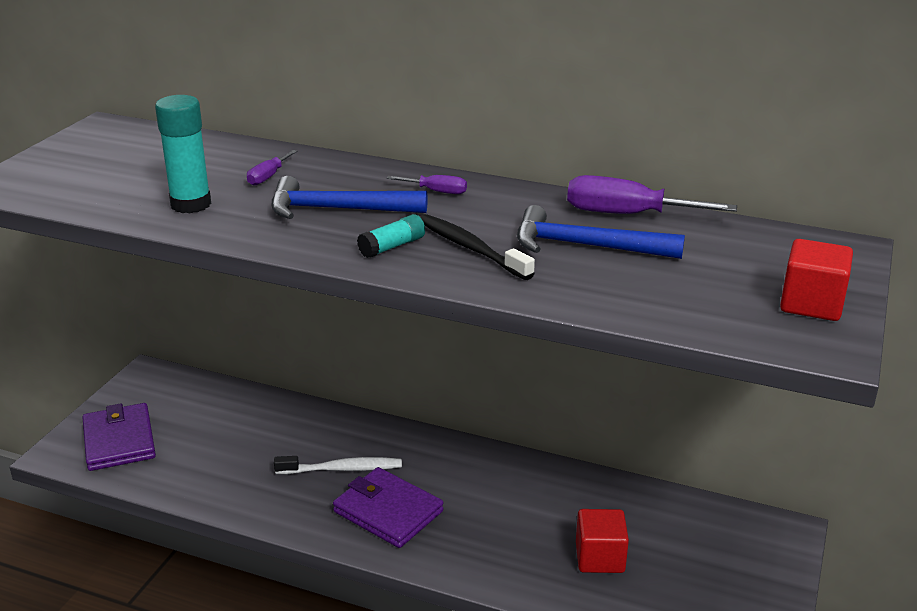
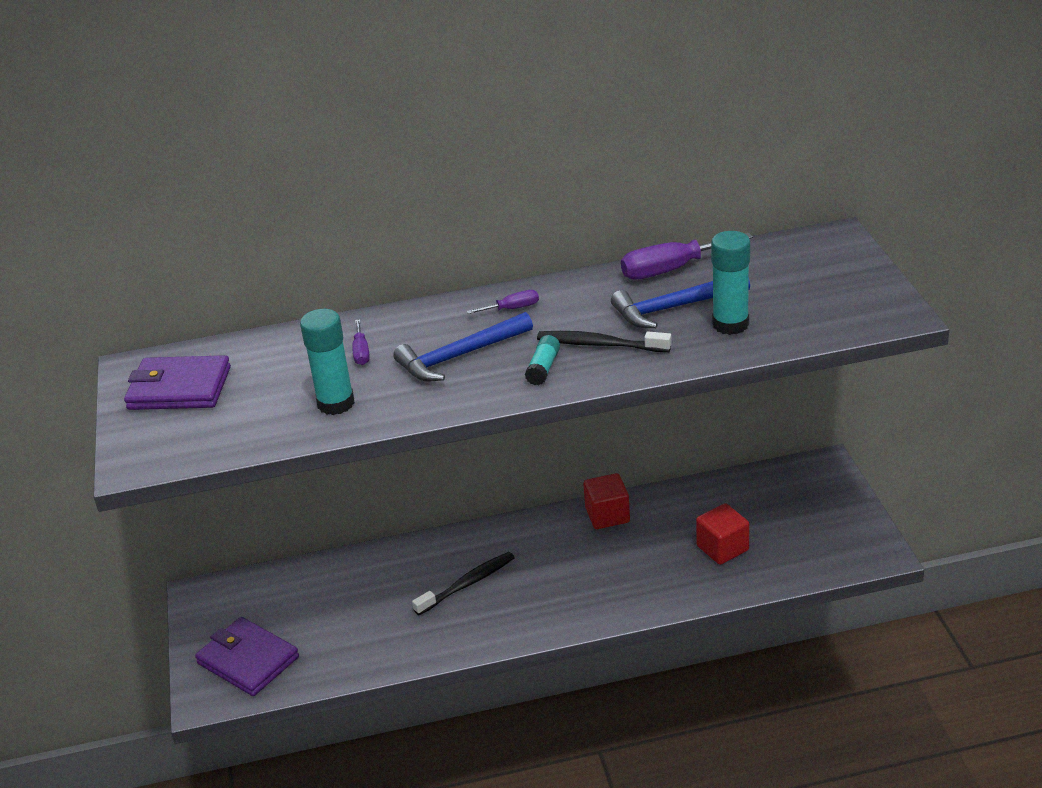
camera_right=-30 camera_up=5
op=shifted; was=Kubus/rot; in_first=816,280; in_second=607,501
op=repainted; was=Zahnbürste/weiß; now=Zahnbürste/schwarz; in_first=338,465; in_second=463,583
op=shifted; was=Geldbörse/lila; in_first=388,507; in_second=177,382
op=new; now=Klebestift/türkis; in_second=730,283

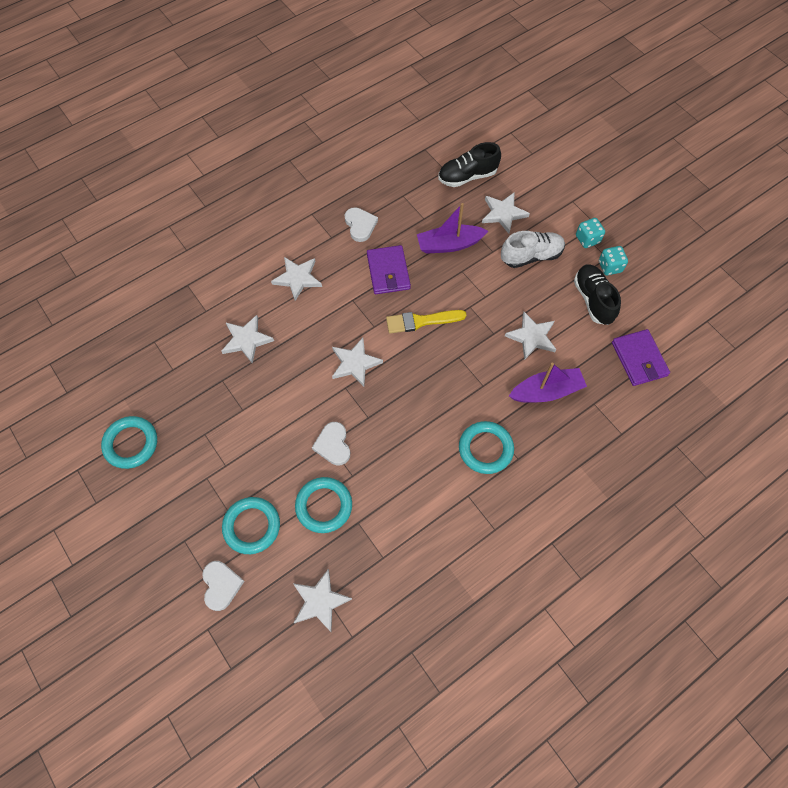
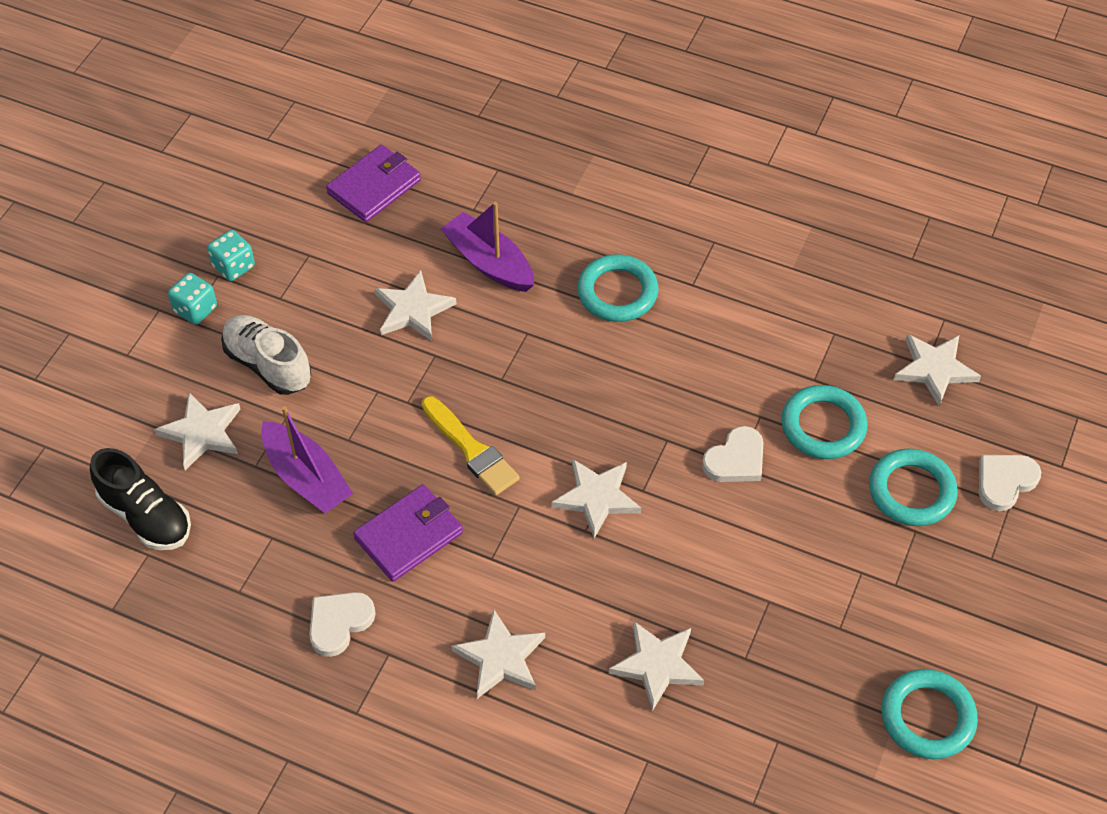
camera_right=-120 camera_up=-10
op=gone; was=Schuh/schwarz; in_first=597,295

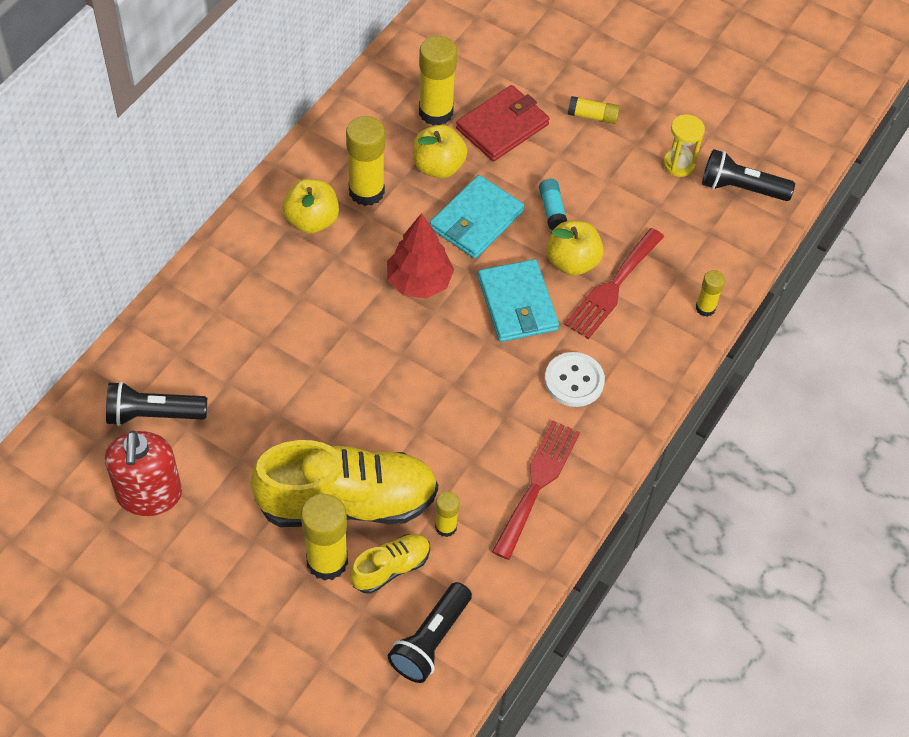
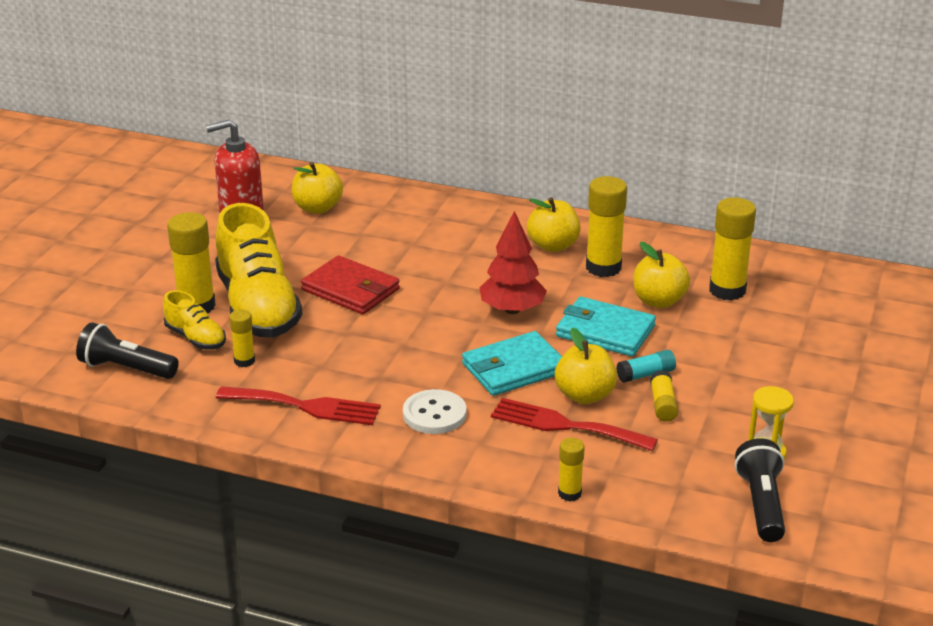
camera_right=80 camera_up=-25
op=shifted; was=Geldbörse/rot; in_first=503,123; in_second=350,284
op=shifted; was=Klebestift/gelb; in_first=594,110; in_second=664,396
op=swapped; was=Taschenlampe/schwarz; now=Apfel/gelb; in_first=156,403; in_second=317,188

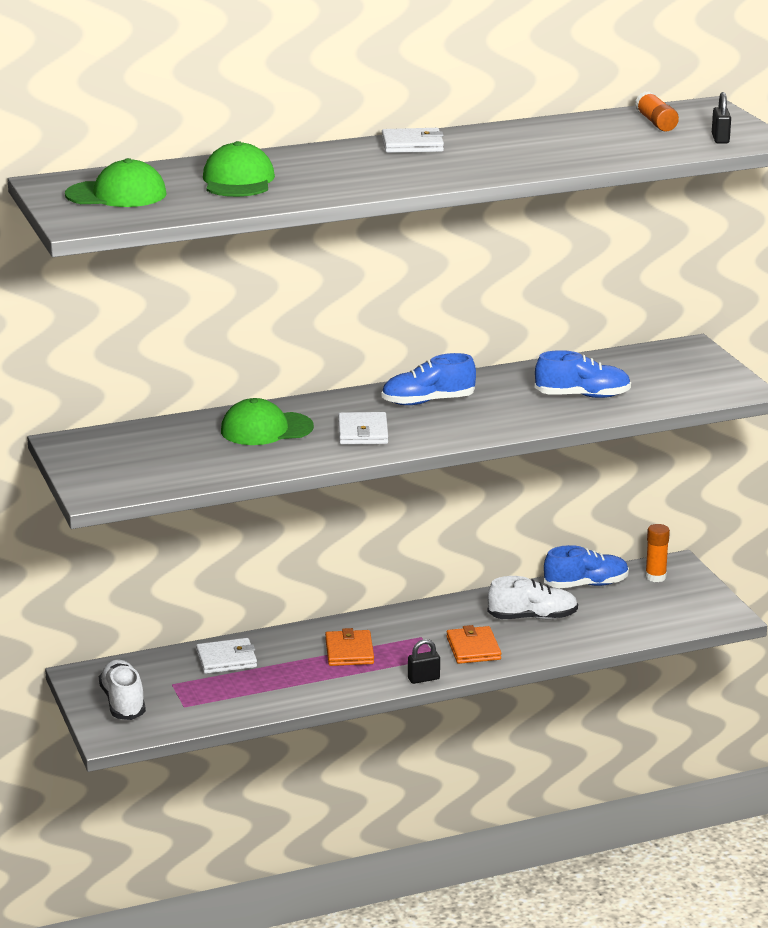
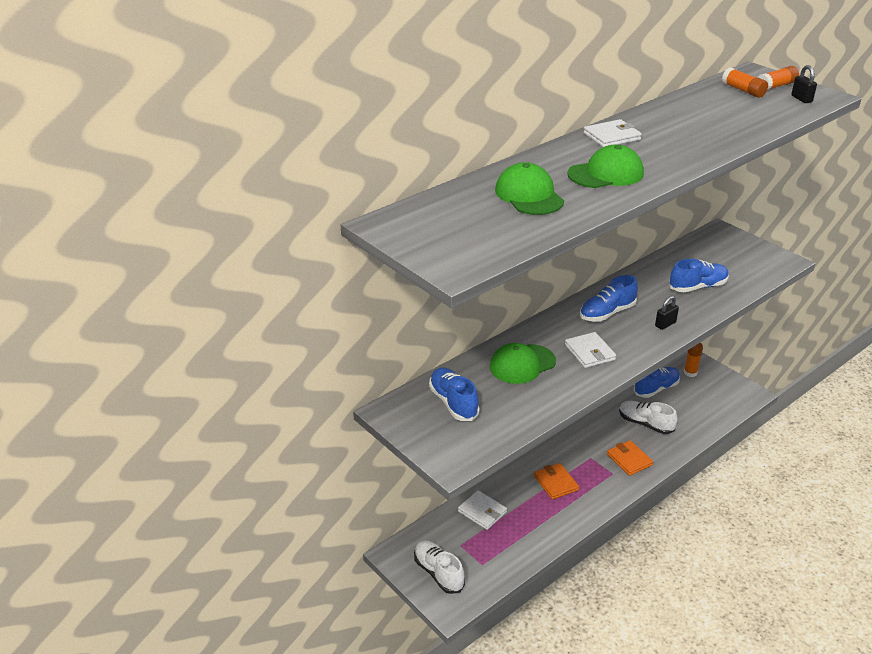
camera_right=-20 camera_up=10
op=shifted; was=Kappe/grün; in_first=116,182; in_second=605,166
op=rotated; was=Schuh/weiß; in_first=532,598; in_second=648,417; clockwise=-120
op=rotated; was=Geldbörse/weiß; in_first=226,656; in_second=482,510; clockwise=75
op=shifted; was=Vorhängeschloss/schwarz; in_first=424,661; in_second=667,313
op=new; now=Klebestift/orange; in_second=778,78
op=new; now=Schuh/blau; in_second=454,394

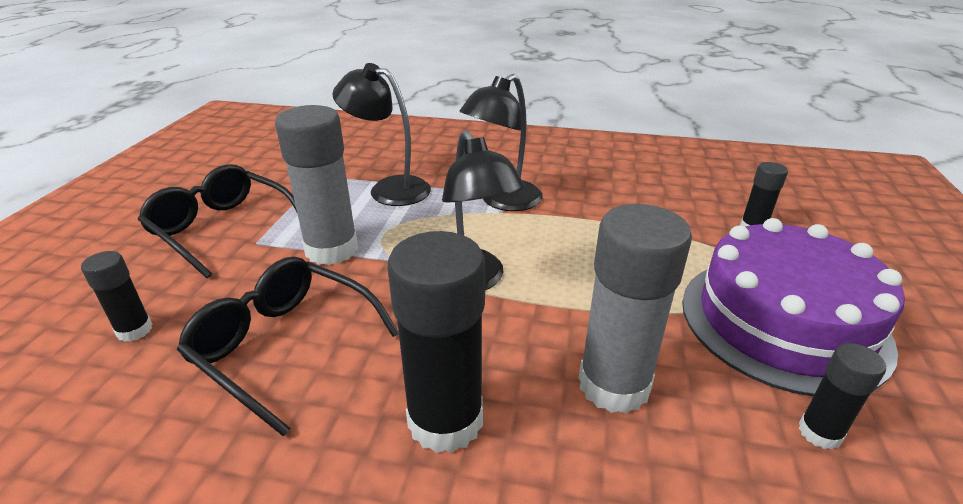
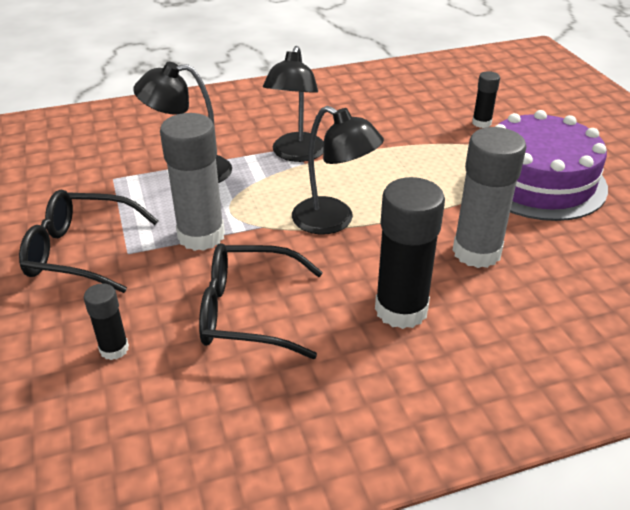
camera_right=-30 camera_up=5
op=gone; was=Klebestift/schwarz; in_first=842,396

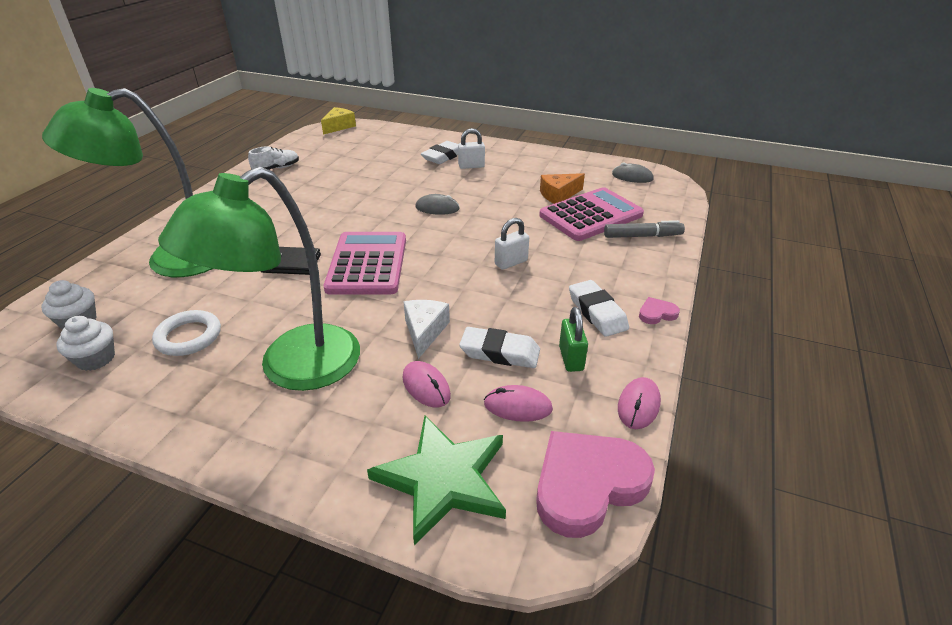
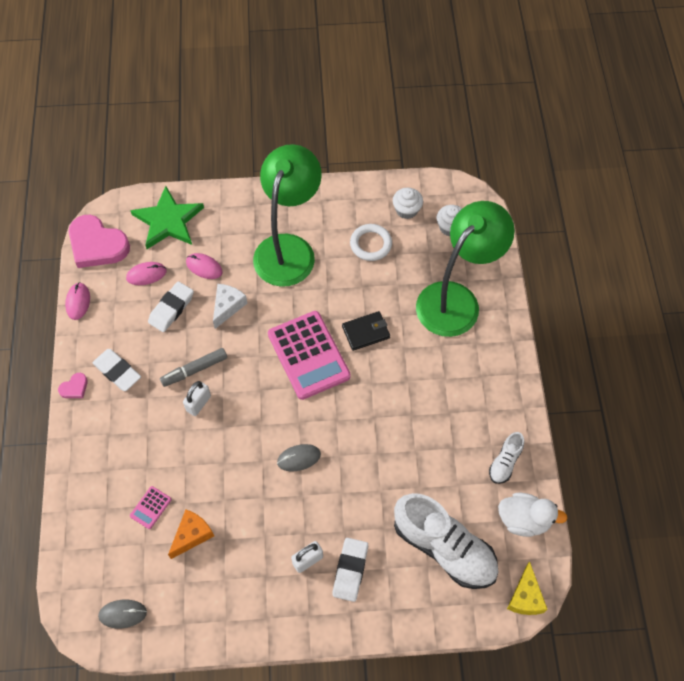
camera_right=155 camera_up=25
op=scaled; was=Taschenrechner/rosa; in_first=591,214; in_second=151,507; ratio=0.42
op=shifted; was=Filzstift/grau; in_first=644,229; in_second=193,367
op=rotated; was=Käse/weiß; in_first=426,329; in_second=230,306; clockwise=-135
op=gone; was=Vorhängeschloss/grün; in_first=573,339
op=rotated; was=Radiergummi/weiß; in_first=499,347; in_second=171,306; clockwise=-45
op=rotated; was=Herz/rosa; in_first=595,484; in_second=99,241; clockwise=90
op=new; now=Schuh/weiß; in_second=446,541
op=new; now=Ente/weiß; in_second=533,515

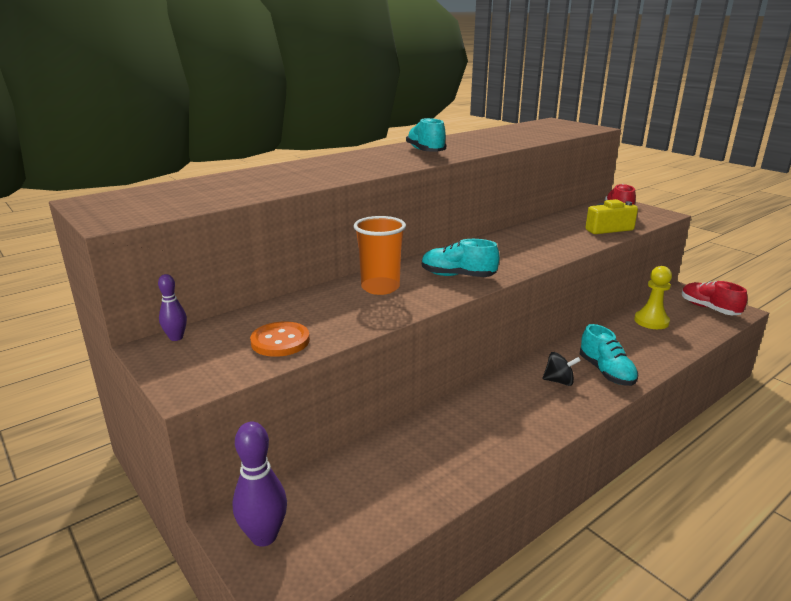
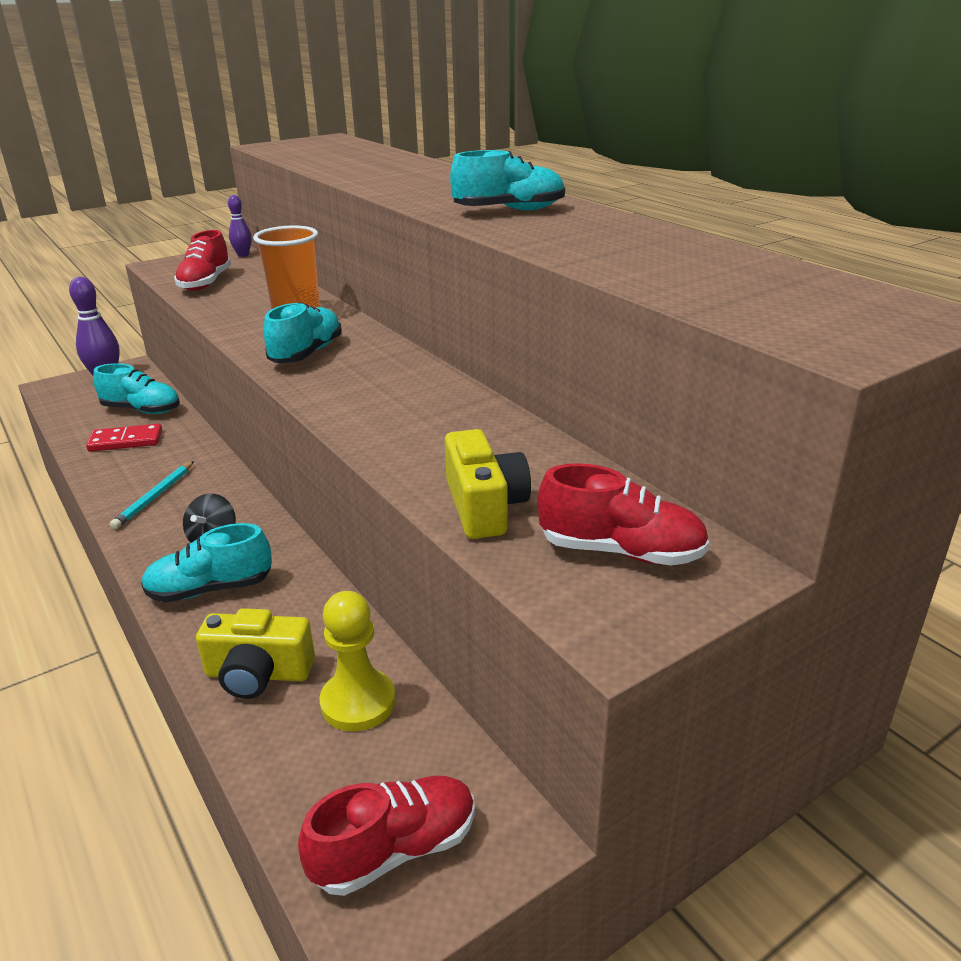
camera_right=95 camera_up=5
op=swapped; was=Knopf/orange; now=Schuh/rot; in_first=280,339; in_second=202,260
op=new; now=Schuh/türkis; in_second=136,388
op=new; now=Dominostein/rot; in_second=124,438
op=new; now=Bleistift/türkis; in_second=152,495
op=new; now=Kamera/gelb; in_second=255,653

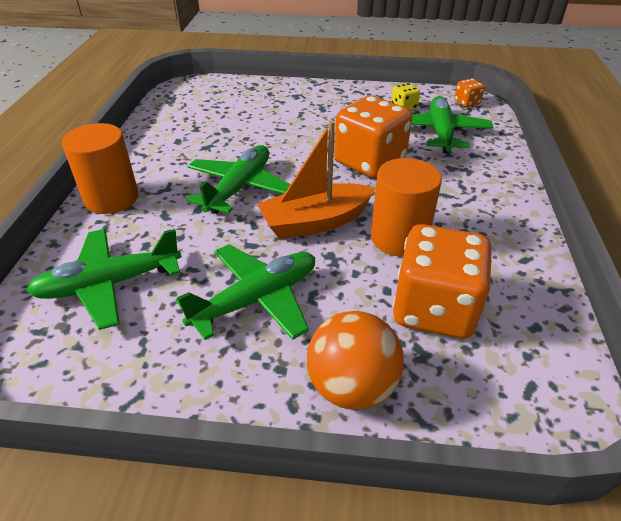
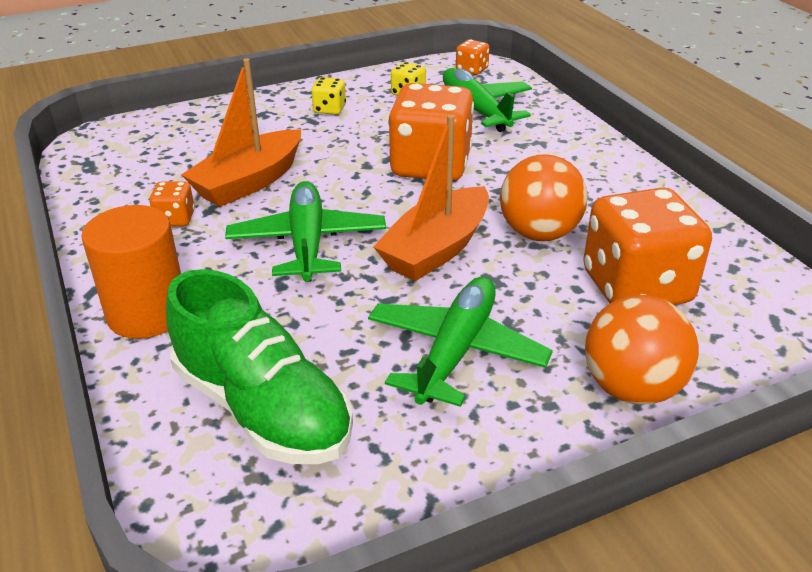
camera_right=-30 camera_up=-5
op=swapped; was=Vollzylinder/orange; now=Ball/orange; in_first=406,207; in_second=544,197
op=swapped; was=Flugzeug/grün; now=Schuh/grün; in_first=104,279; in_second=259,366
op=new; now=Boot/orange; in_second=241,132
op=new; now=Spielwürfel/gelb; in_second=328,96
op=new; now=Spielwürfel/orange; in_second=172,204

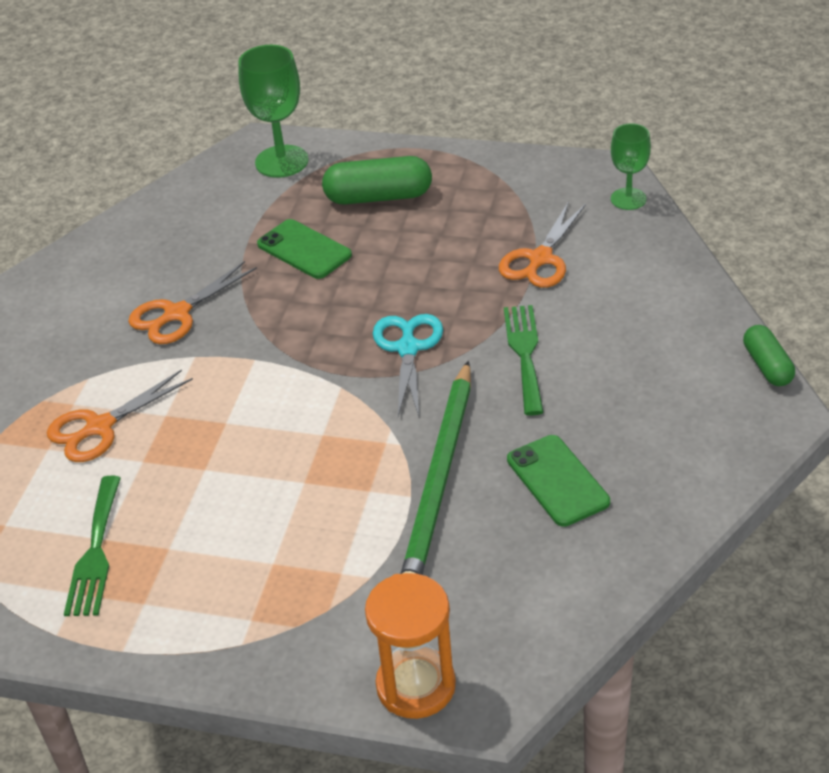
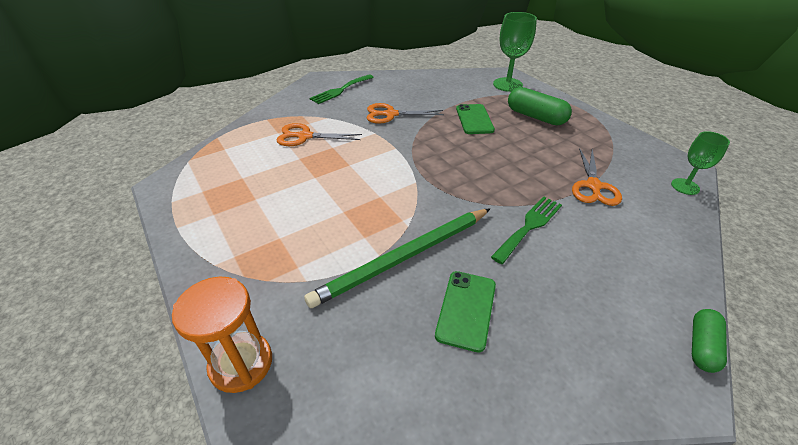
camera_right=40 camera_up=0
op=rotated; was=Schere/orange; in_first=542,244; in_second=597,177; clockwise=-60
op=gone; was=Schere/türkis; in_first=408,365
op=shifted; was=Gabel/grün; in_first=92,546; in_second=342,89

